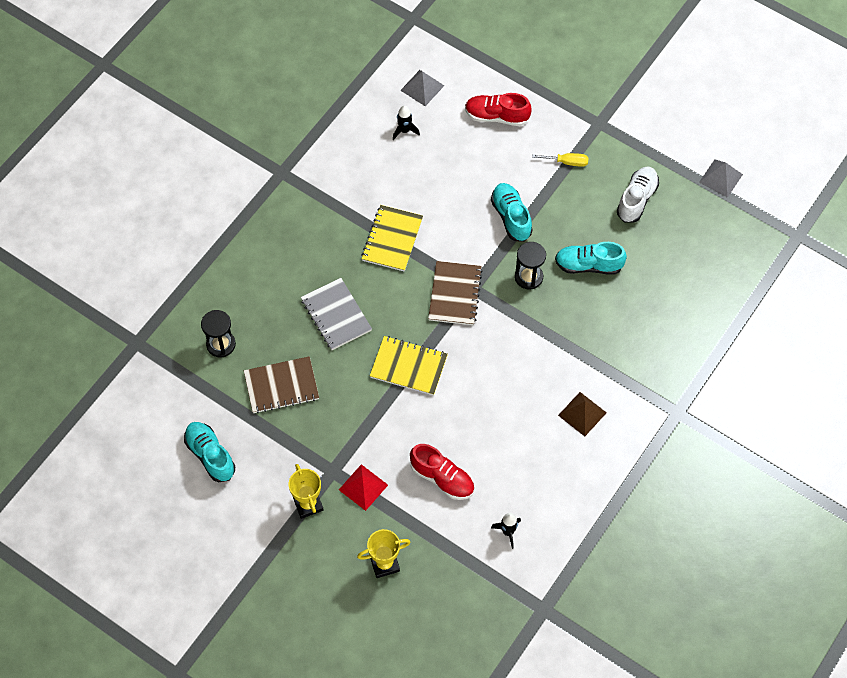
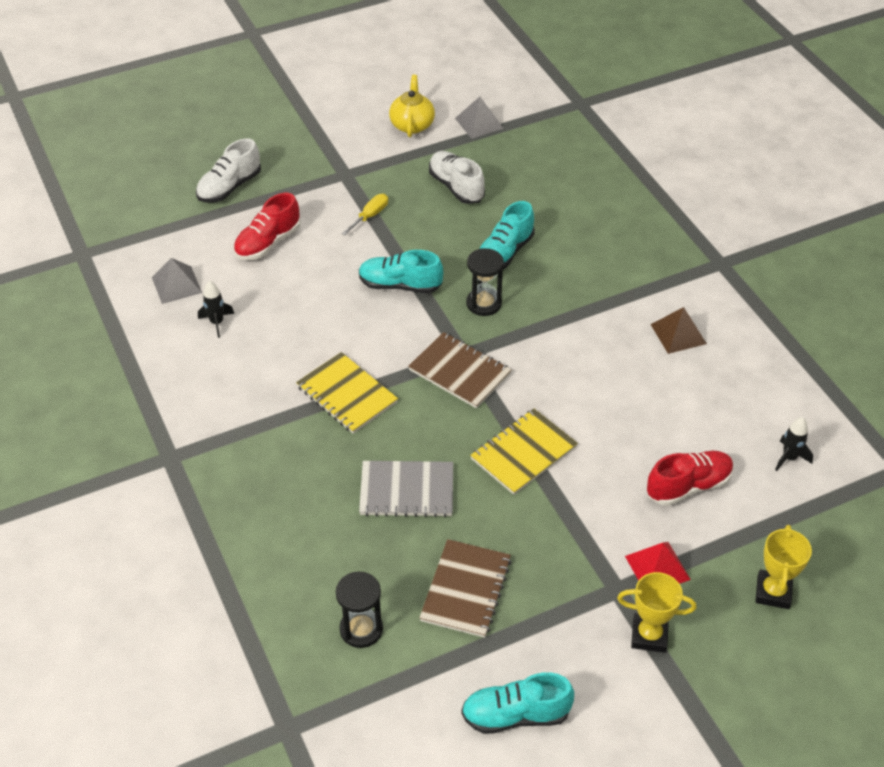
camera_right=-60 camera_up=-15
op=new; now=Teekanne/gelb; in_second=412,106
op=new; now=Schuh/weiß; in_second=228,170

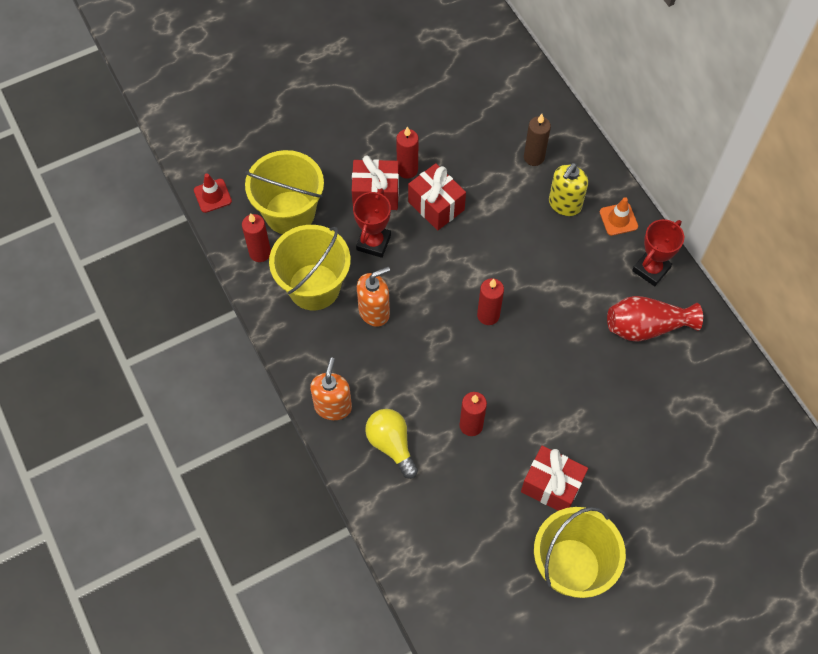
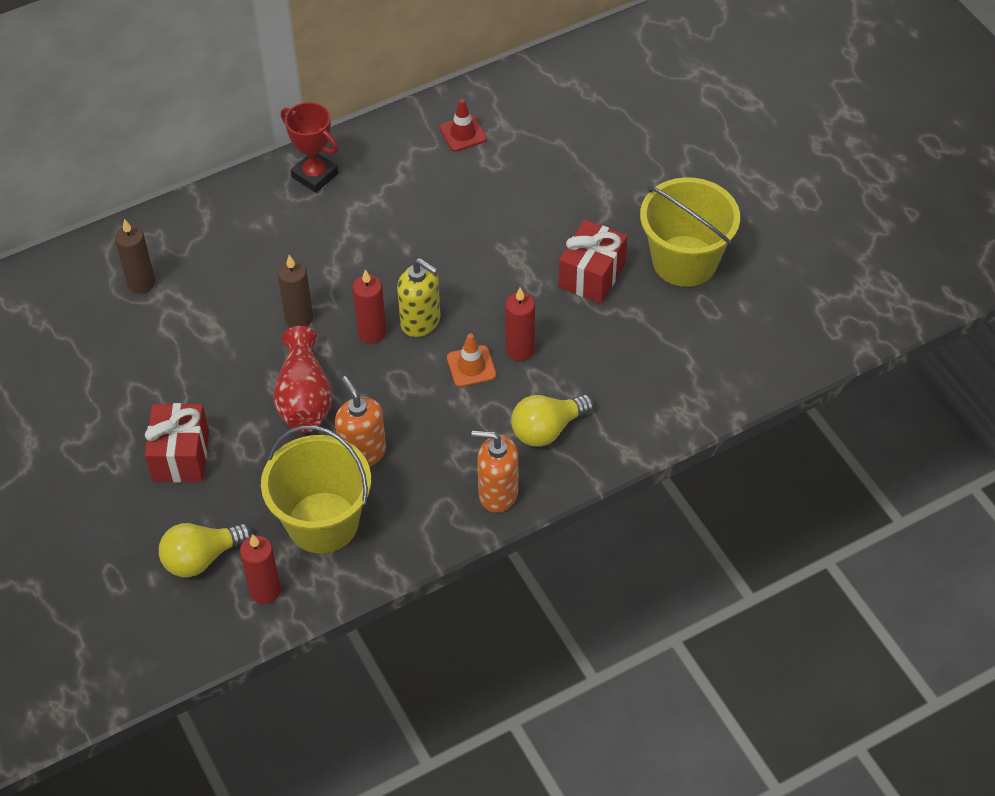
camera_right=-90 camera_up=-10
op=gone; was=Kerze/rot; in_first=407,152
op=swapped; was=Eimer/gelb; now=Glühbirne/gelb; in_first=284,192; in_second=205,550
op=gone; was=Geschenk/rot; in_first=437,196
op=shifted; was=Seifenspender/gelb; in_first=568,189; in_second=418,297
op=shifted; was=Leitkegel/rot; in_first=213,193; in_second=463,125
op=gone; was=Pokal/rot; in_first=372,223
op=shifted; was=Leitkegel/orange; in_first=619,216; in_second=471,360
op=shifted; was=Vase/rot; in_first=655,319; in_second=302,379
op=new; now=Kerze/braun; in_second=295,291

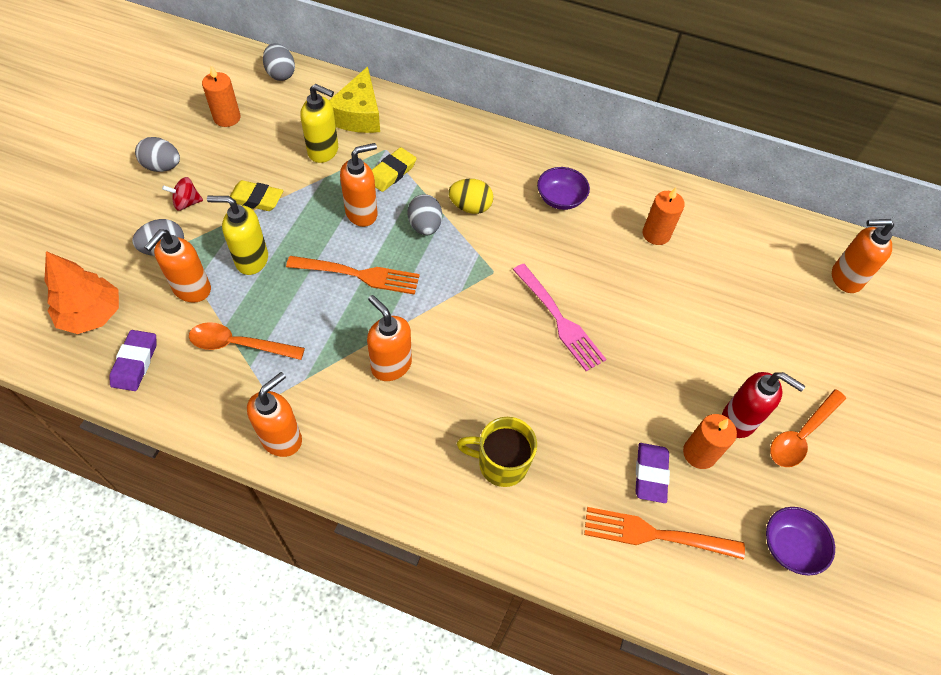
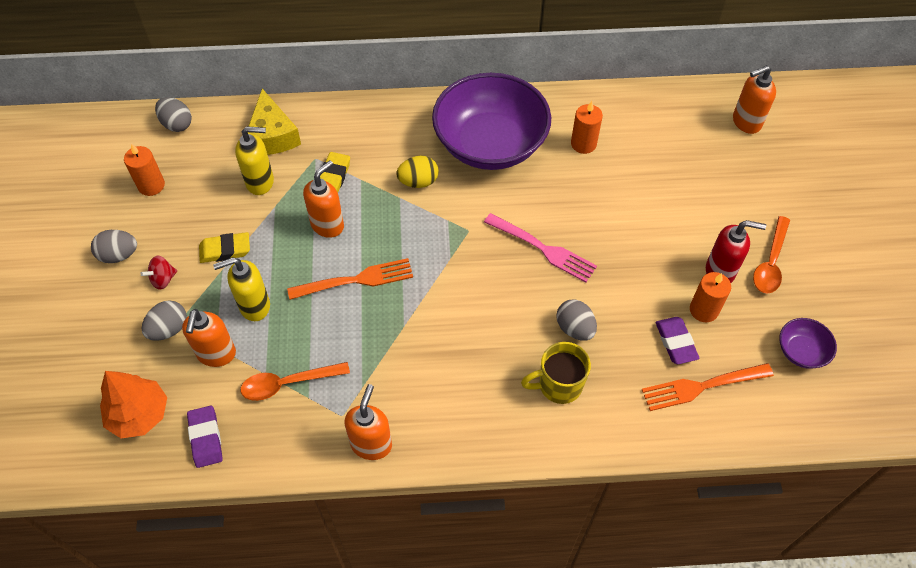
camera_right=-20 camera_up=0
op=scaled; was=Schüssel/lila; in_first=563,188; in_second=491,121; ratio=2.39
op=shifted; was=Ei/grau; in_first=424,214; in_second=576,320
op=gone; was=Seifenspender/orange; in_first=389,338

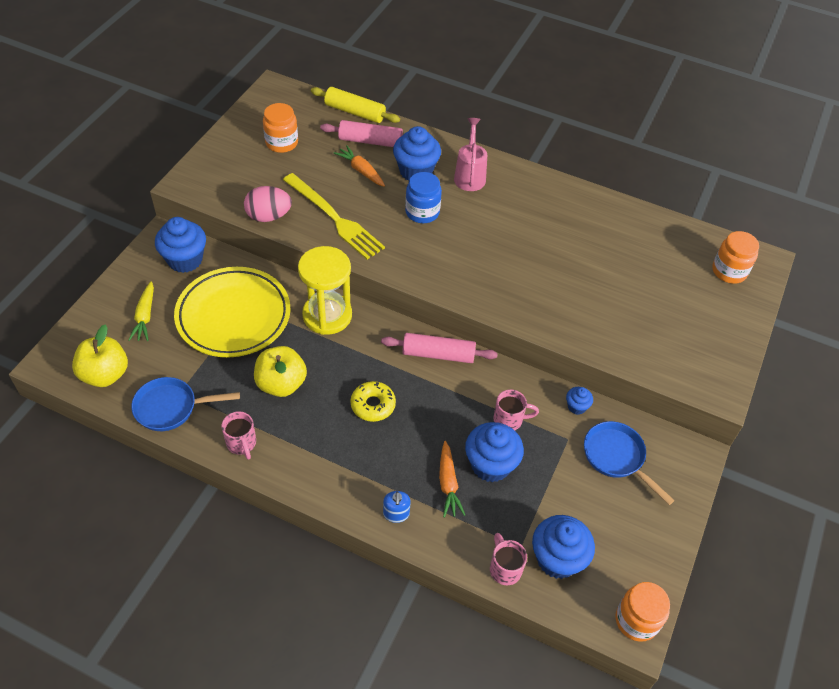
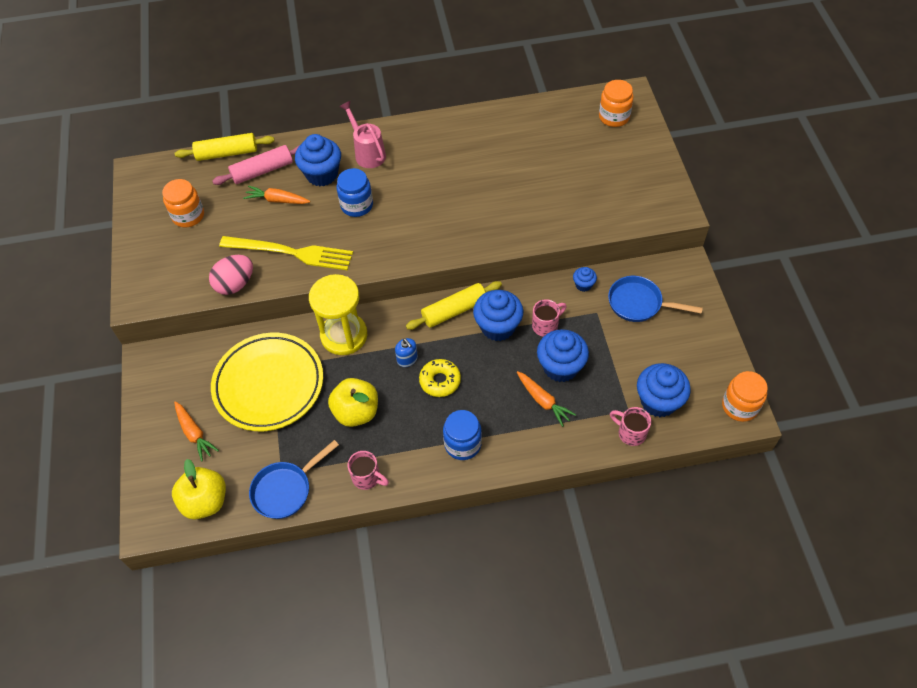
camera_right=-30 camera_up=5
op=shifted; was=Muffin/blau; in_first=180,245; in_second=498,315
op=repainted; was=Karotte/gelb; now=Karotte/orange; in_first=141,311; in_second=196,431
op=repainted; was=Nudelholz/rosa; now=Nudelholz/gelb; in_first=439,348; in_second=454,305
op=shifted; was=Seifenspender/blau; in_first=397,507; in_second=406,352
op=new; now=Einmachglas/blau; in_second=462,435

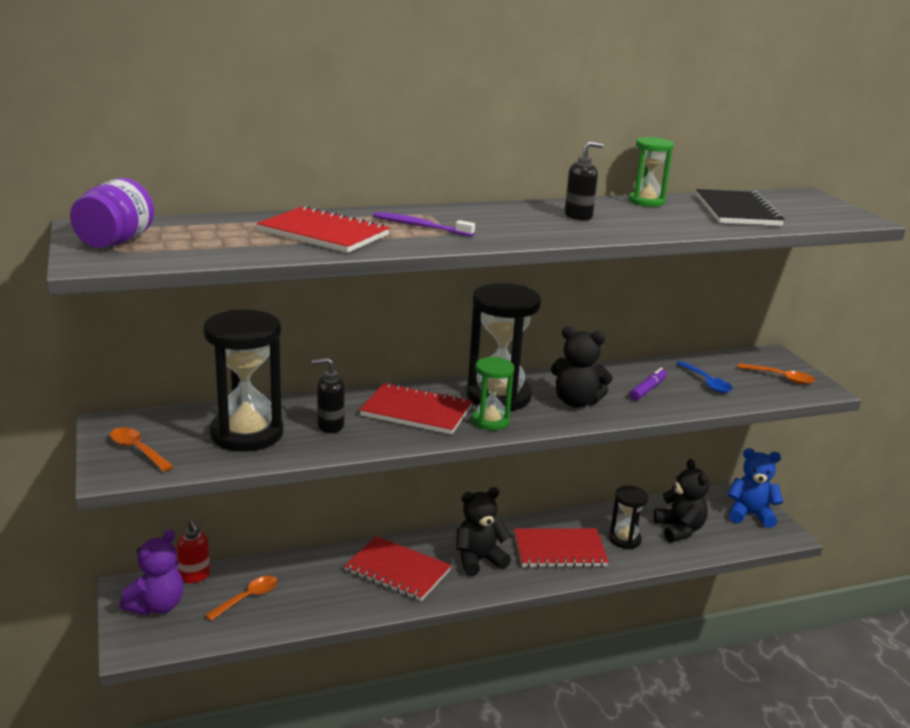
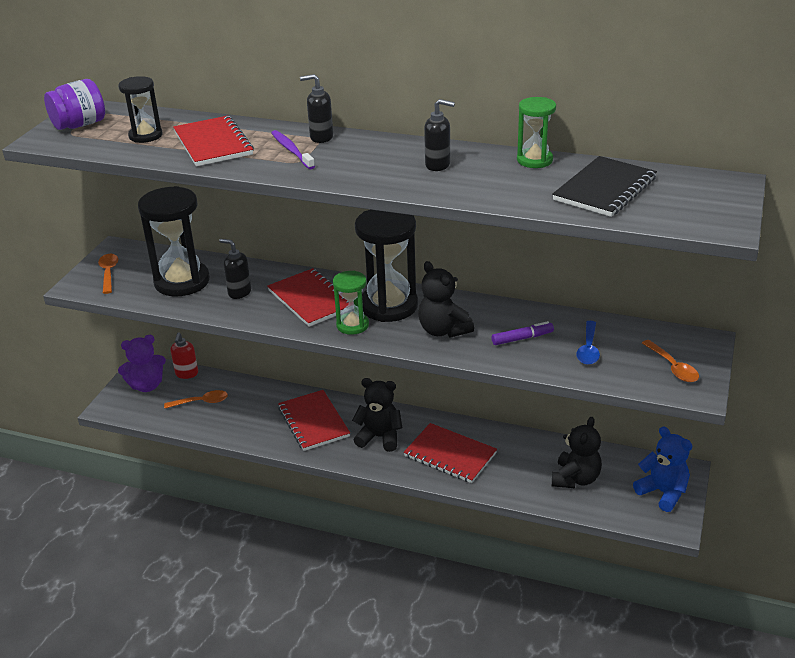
camera_right=40 camera_up=10
op=shifted; was=Sanduhr/schwarz; in_first=629,517; in_second=140,109
op=new; now=Seifenspender/schwarz; in_second=316,108

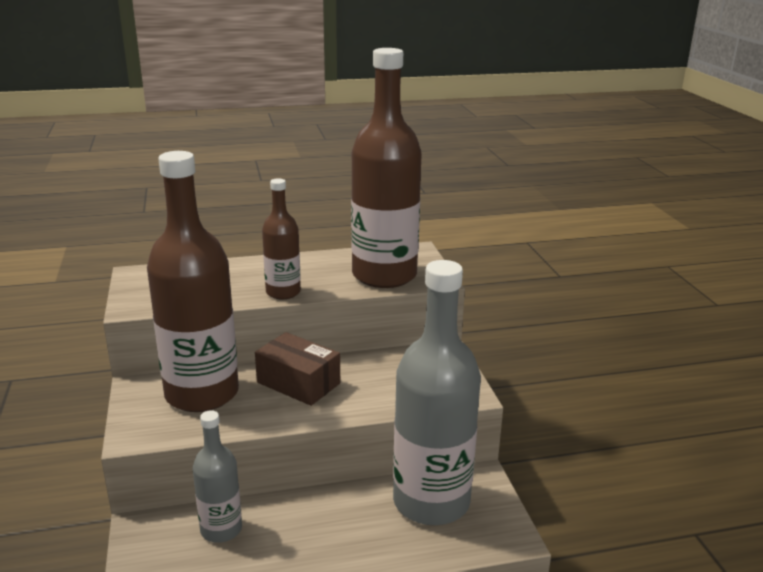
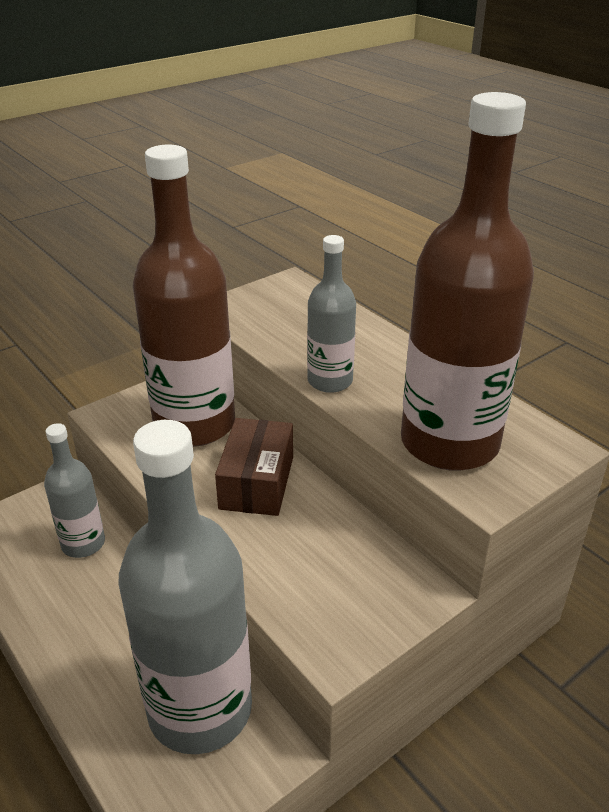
camera_right=65 camera_up=10
op=repainted; was=Flasche/braun; now=Flasche/grau; in_first=281,238; in_second=331,314

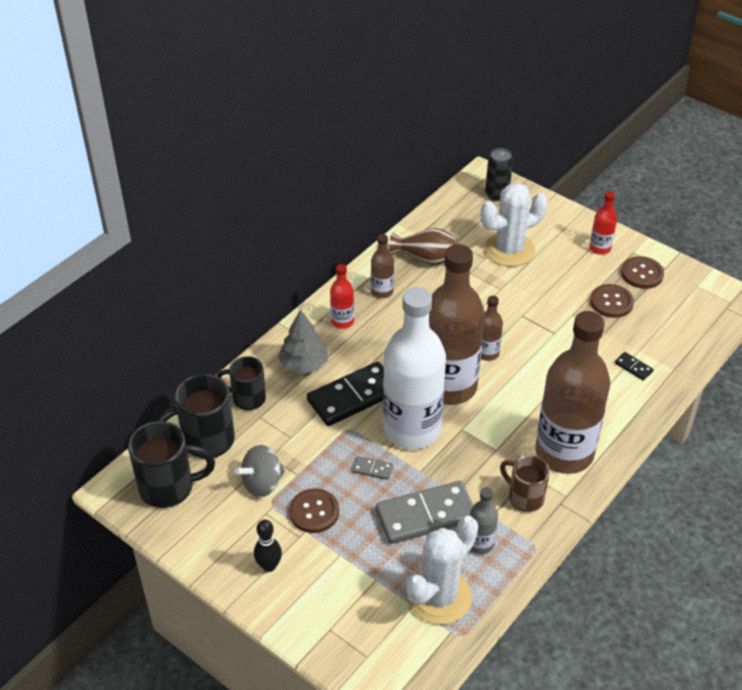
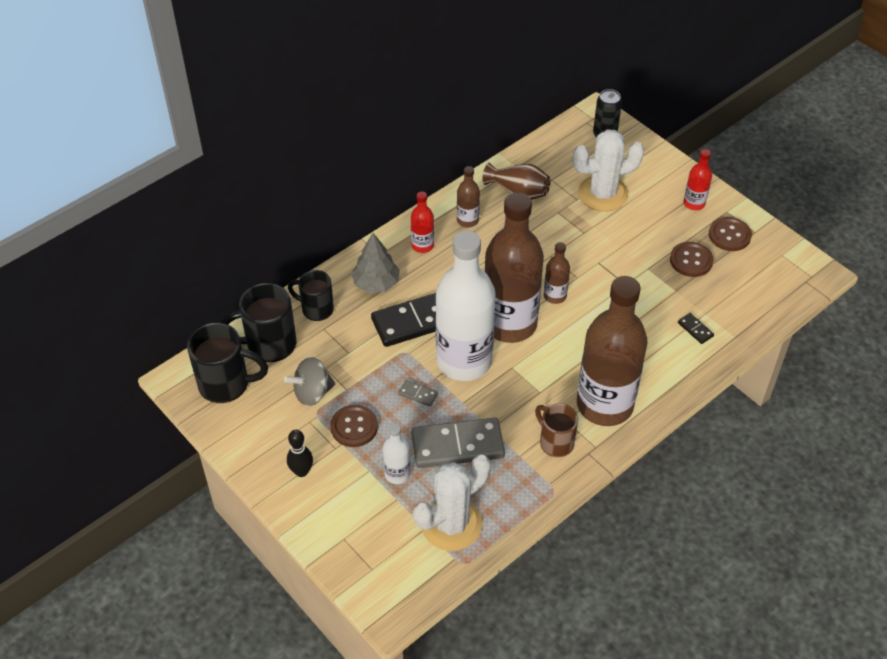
camera_right=10 camera_up=5
op=gone; was=Flasche/grau; in_first=484,520
op=new; now=Flasche/weiß; in_second=396,453

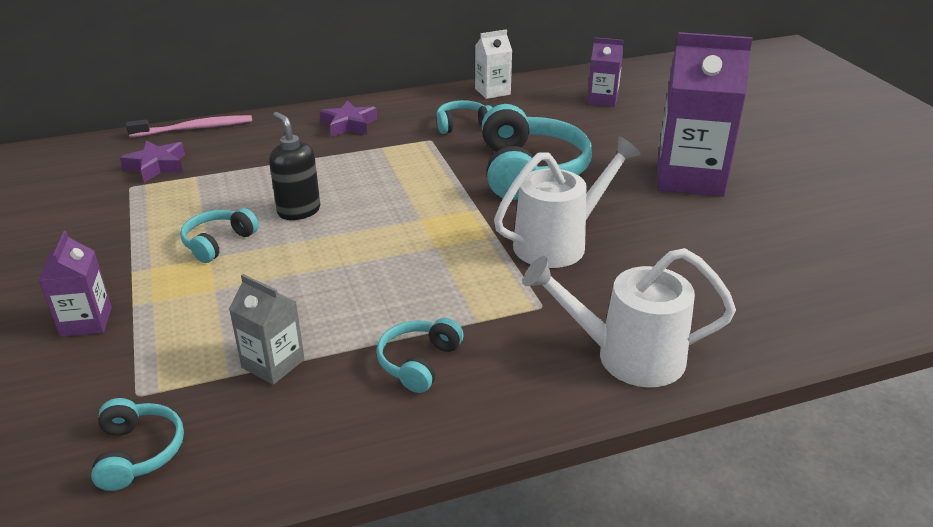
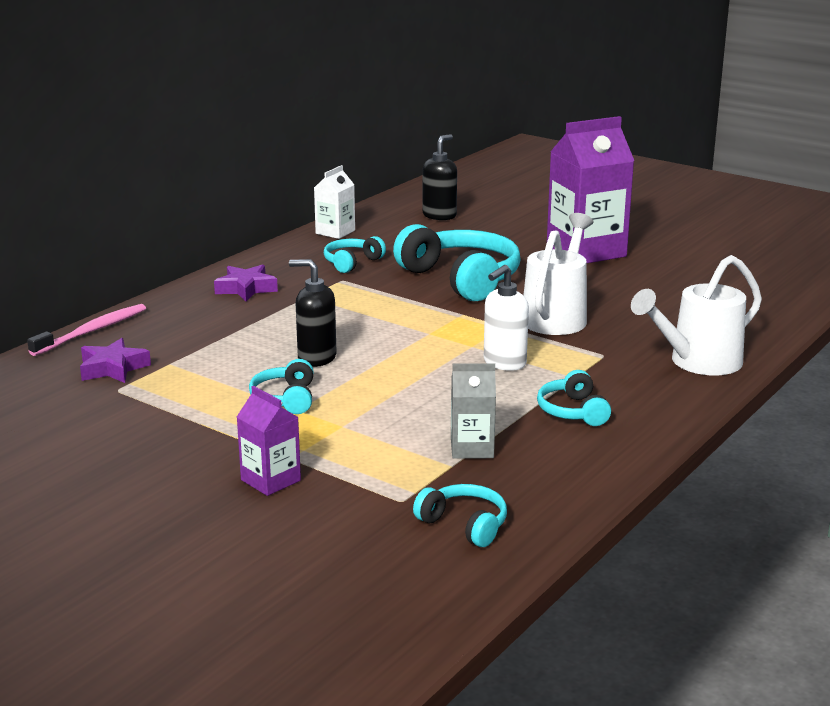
camera_right=-35 camera_up=-10
op=swapped; was=Getränkekarton/lila; now=Seifenspender/schwarz; in_first=605,72; in_second=440,177
op=new; now=Seifenspender/weiß; in_second=506,318

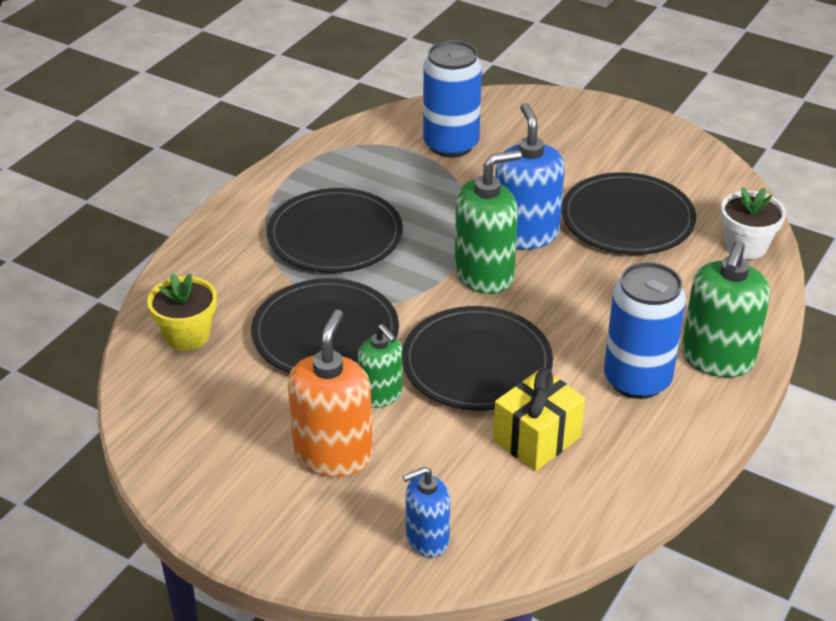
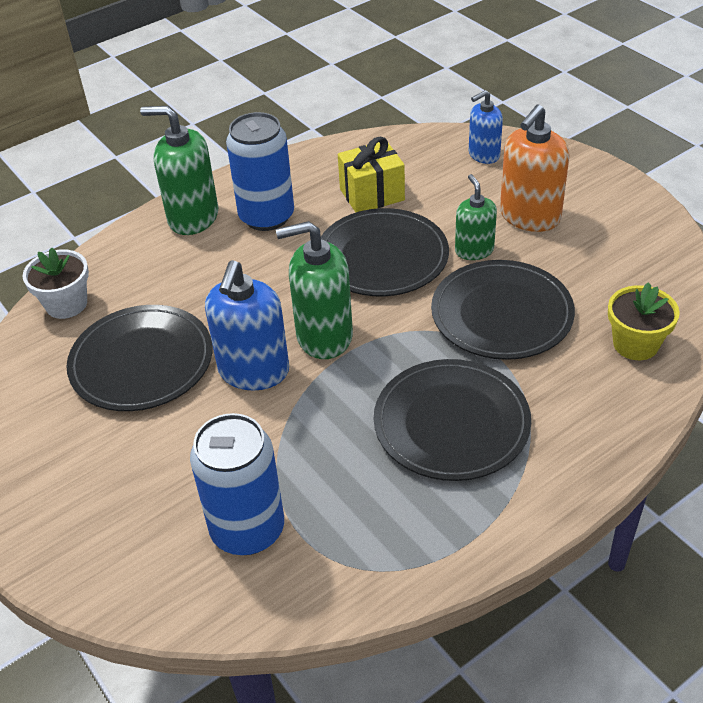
camera_right=-155 camera_up=5
op=rotated; was=Seifenspender/grün; in_first=725,308; in_second=179,170; clockwise=-120
op=rotated; was=Seifenspender/blau; in_first=426,512; in_second=486,127; clockwise=150

